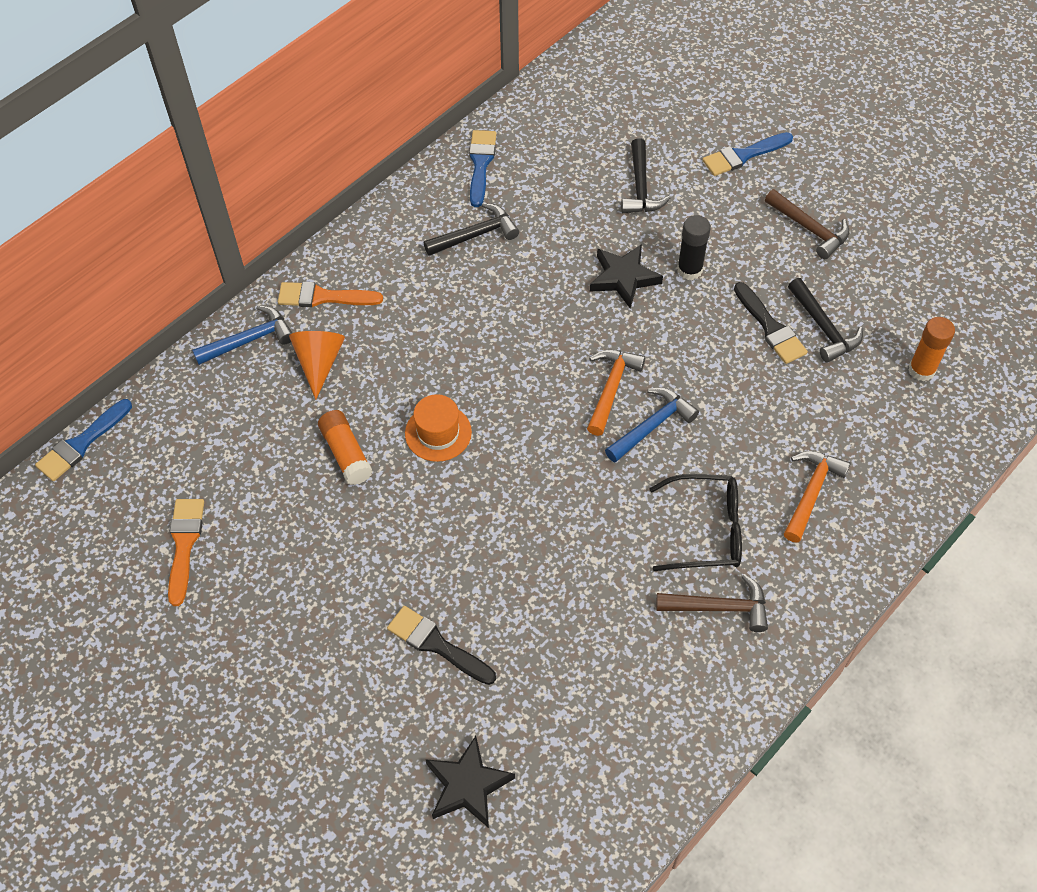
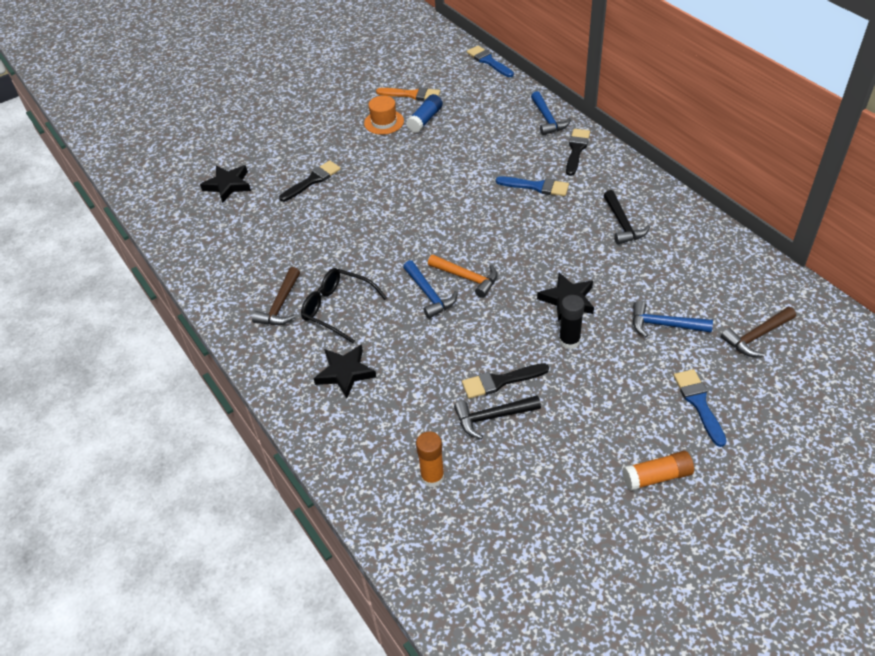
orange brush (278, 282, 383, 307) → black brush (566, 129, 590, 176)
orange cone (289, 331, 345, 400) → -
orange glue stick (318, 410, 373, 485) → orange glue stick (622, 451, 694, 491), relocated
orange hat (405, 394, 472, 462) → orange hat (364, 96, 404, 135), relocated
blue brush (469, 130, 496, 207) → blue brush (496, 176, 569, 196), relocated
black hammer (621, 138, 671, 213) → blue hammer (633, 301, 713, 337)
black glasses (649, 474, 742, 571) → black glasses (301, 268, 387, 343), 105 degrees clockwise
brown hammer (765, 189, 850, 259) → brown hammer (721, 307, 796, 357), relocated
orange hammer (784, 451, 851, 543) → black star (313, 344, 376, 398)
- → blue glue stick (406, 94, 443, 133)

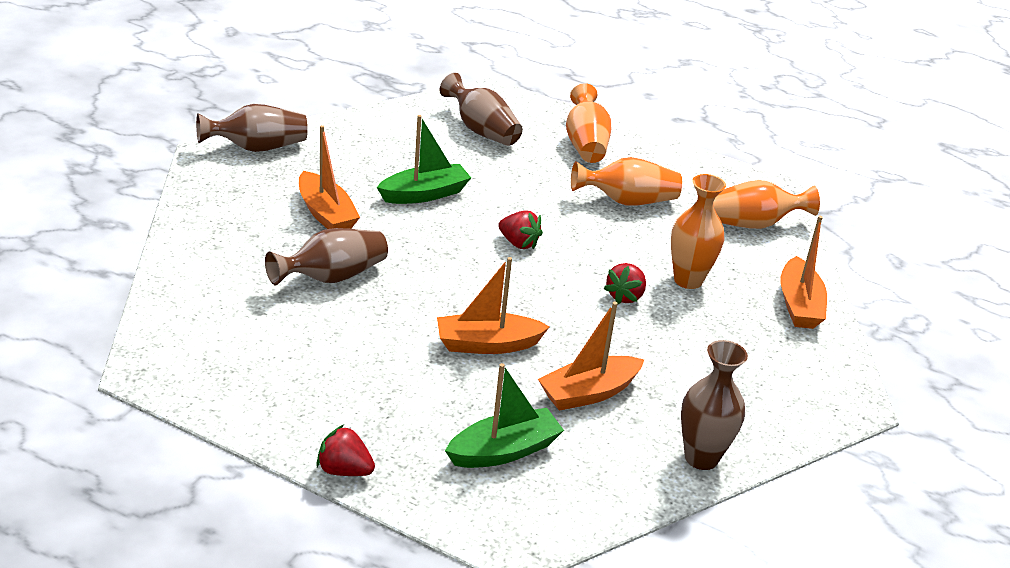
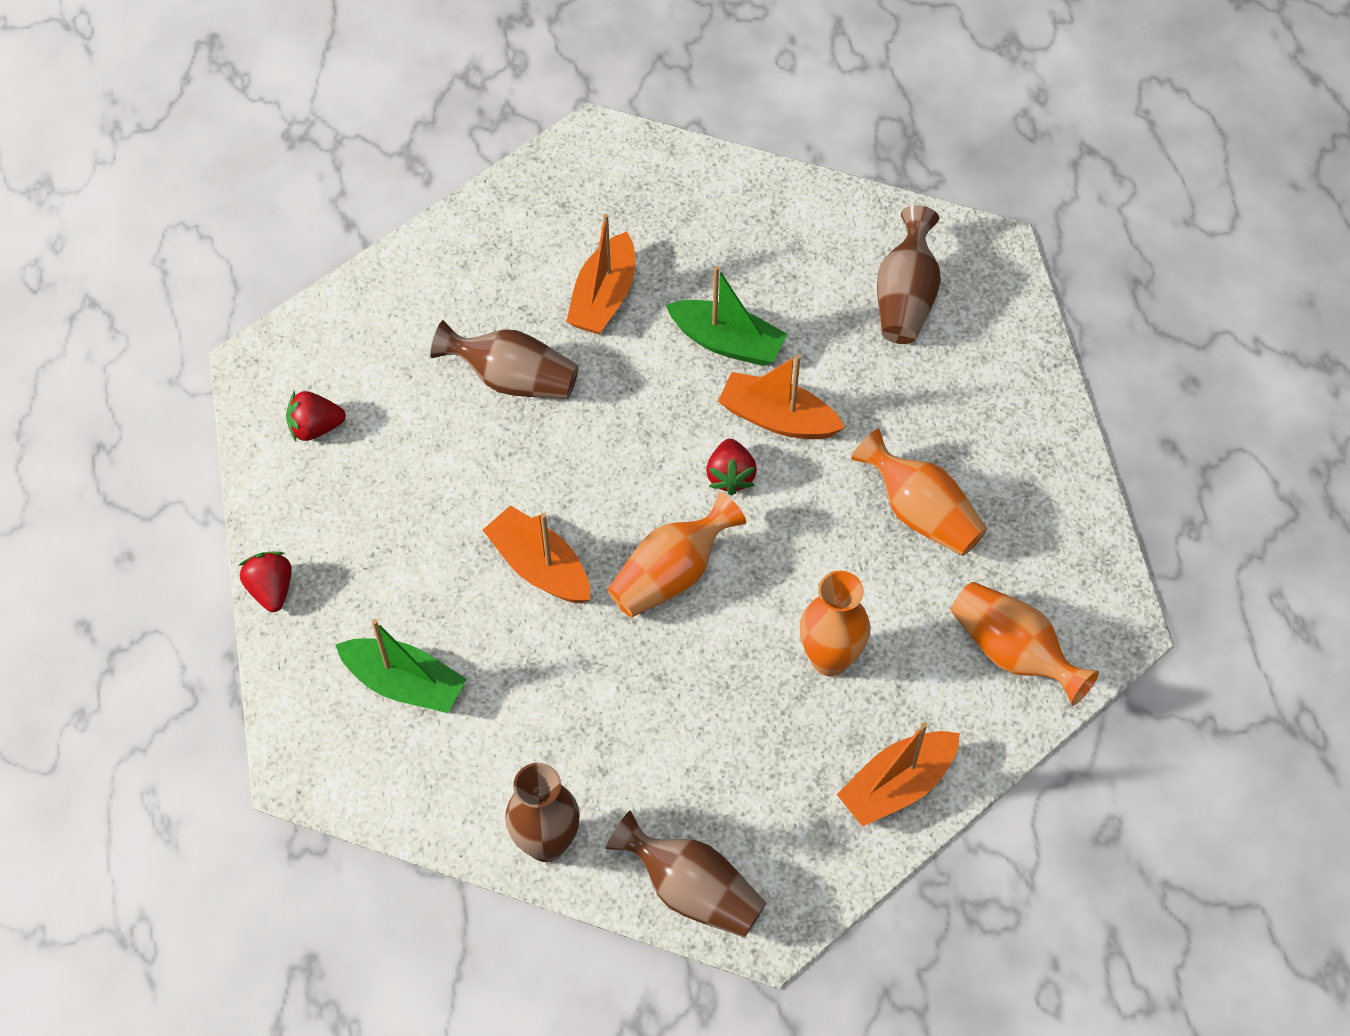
brown vase (196, 104, 308, 152) → brown vase (606, 810, 766, 938), relocated
orange boat (538, 302, 644, 411) → orange boat (718, 354, 845, 439), relocated
orange vase (566, 83, 611, 163) → orange vase (607, 492, 746, 617), relocated
red strawberry (604, 263, 646, 304) → red strawberry (286, 391, 346, 442), relocated

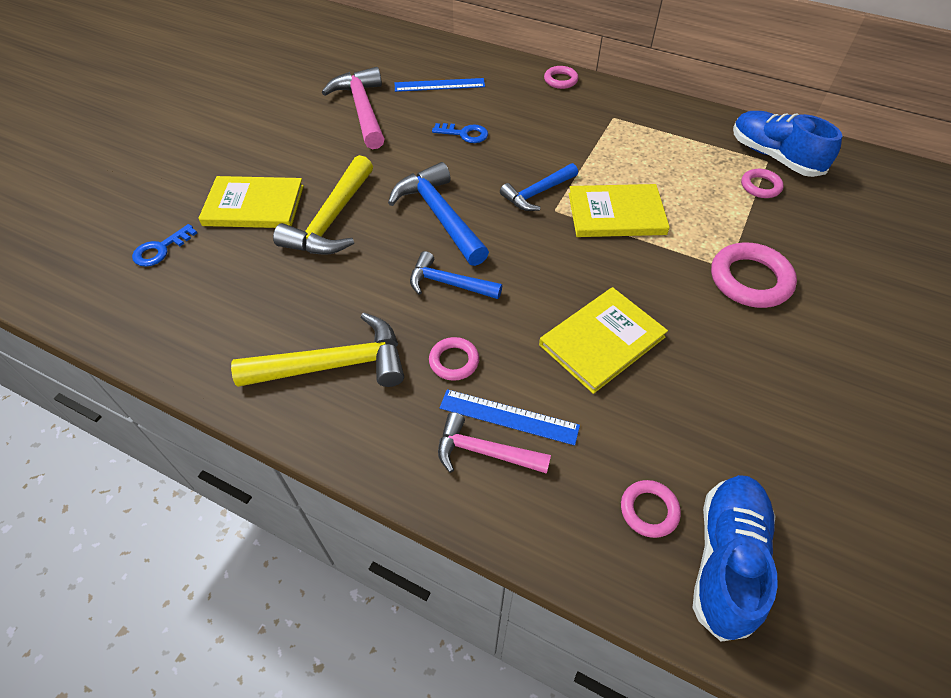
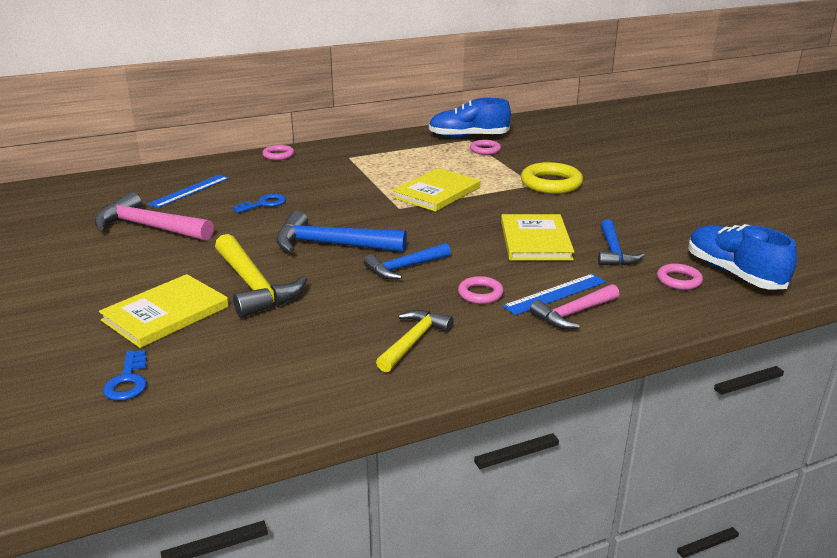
yellow hammer (231, 313, 404, 387) → yellow hammer (376, 310, 454, 372), x0.63
blue hammer (500, 163, 578, 211) → blue hammer (598, 220, 645, 266), relocated
pink ring (711, 243, 797, 308) → yellow ring (521, 162, 583, 194)

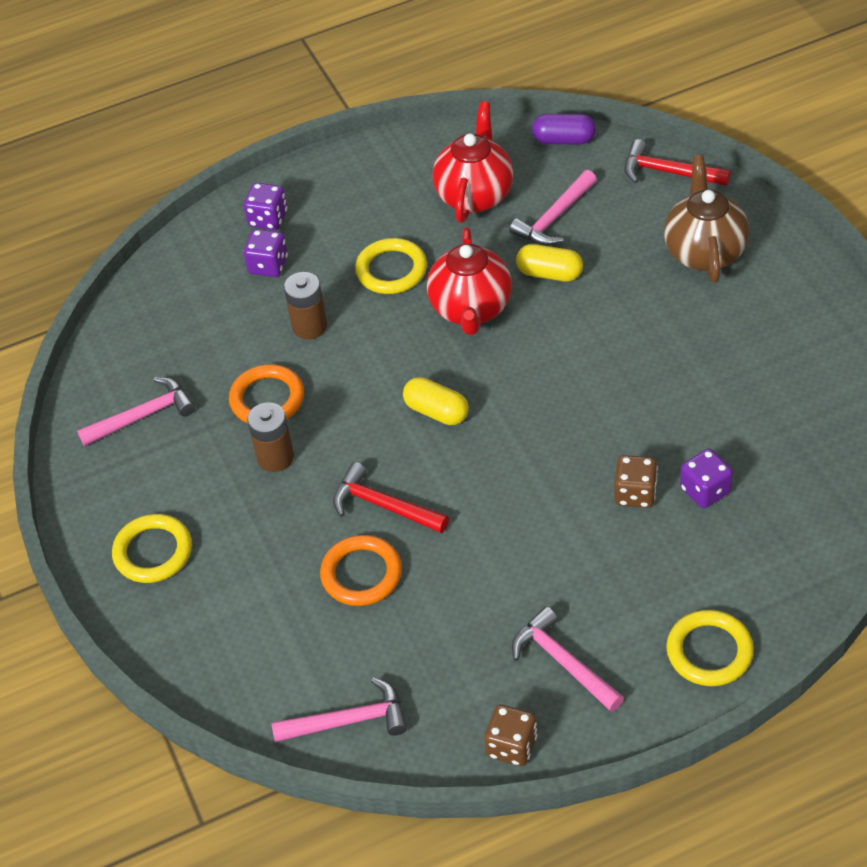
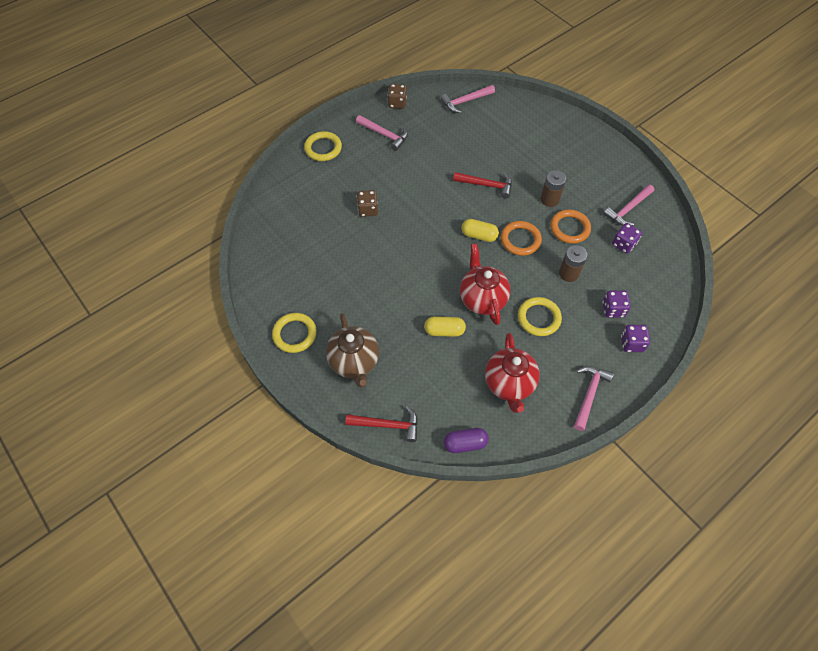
yellow ring (112, 514, 192, 583) → yellow ring (272, 313, 317, 353), relocated
orange ring (320, 535, 402, 606) → orange ring (501, 221, 542, 256), relocated
pink hammer (509, 170, 597, 246) → pink hammer (574, 366, 614, 431), relocated
purple dice (680, 449, 733, 508) → purple dice (612, 223, 642, 254), relocated

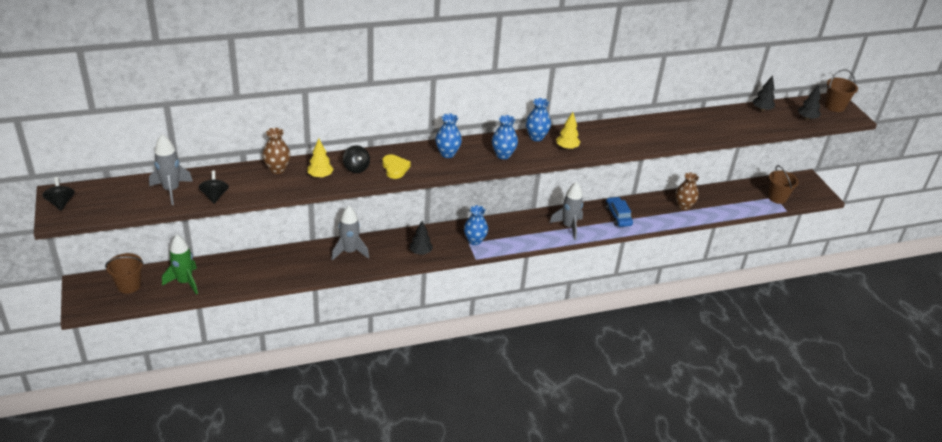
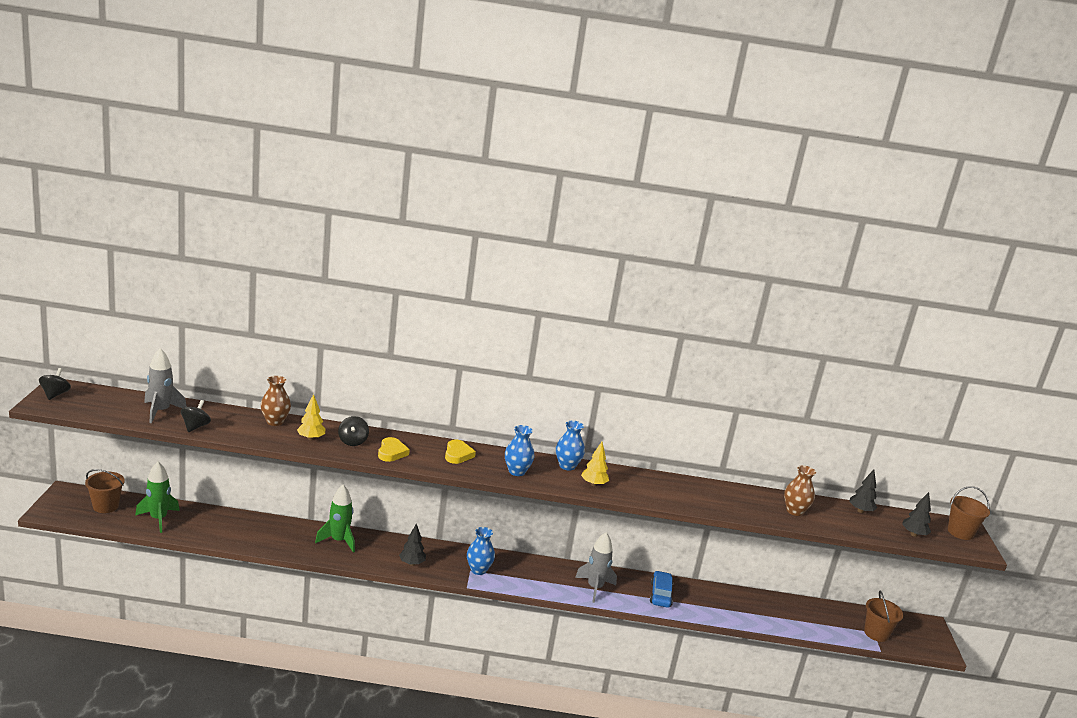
grey rocket (331, 206, 369, 261) → green rocket (315, 485, 355, 553)
blue vase (435, 113, 462, 158) → yellow heart (445, 440, 476, 464)
brown vase (675, 172, 699, 210) → brown vase (784, 465, 816, 516), relocated

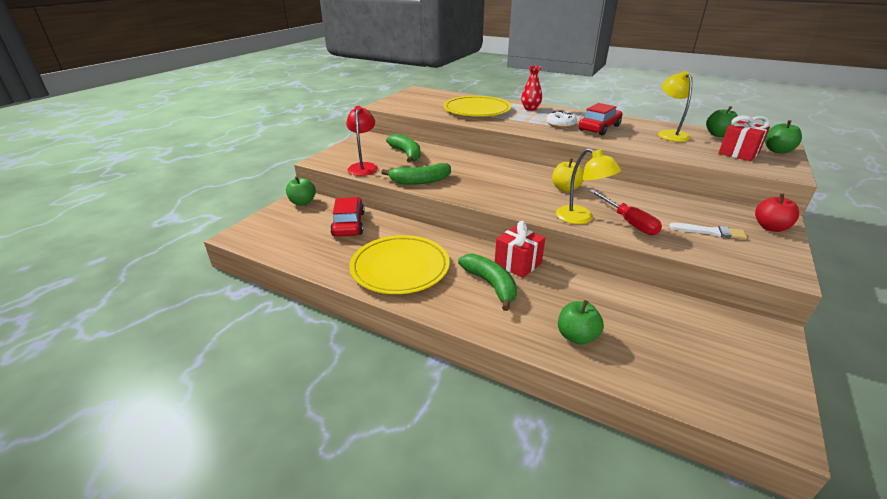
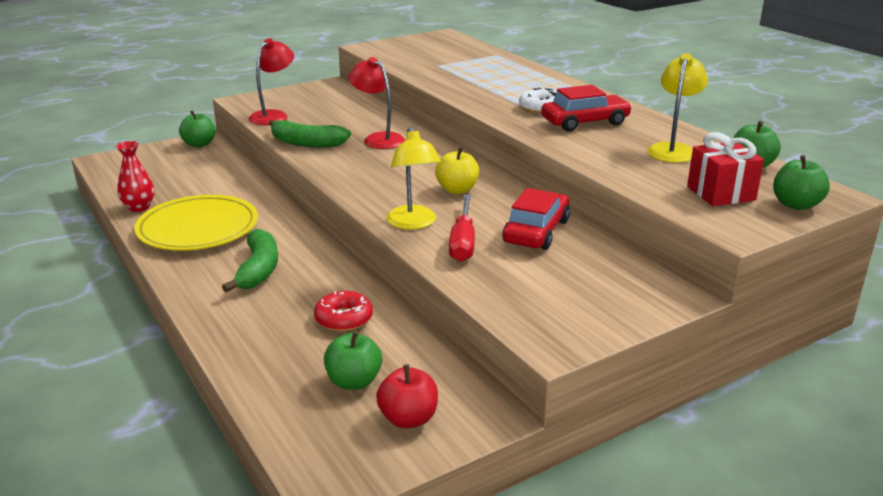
red car (330, 197, 365, 237) → red car (502, 188, 570, 250), relocated
green banana (386, 134, 421, 163) → -
yellow plate (443, 96, 511, 117) → -
red gift (495, 221, 545, 278) → -
red vase (521, 66, 542, 111) → red vase (116, 141, 155, 212), relocated
green apple (558, 300, 604, 345) → green apple (324, 331, 382, 390), relocated
white brush (669, 223, 747, 240) → -
red apple (755, 194, 799, 232) → red apple (376, 364, 438, 429), relocated
- → red donut (314, 291, 373, 331)
- → red lamp (348, 57, 405, 149)

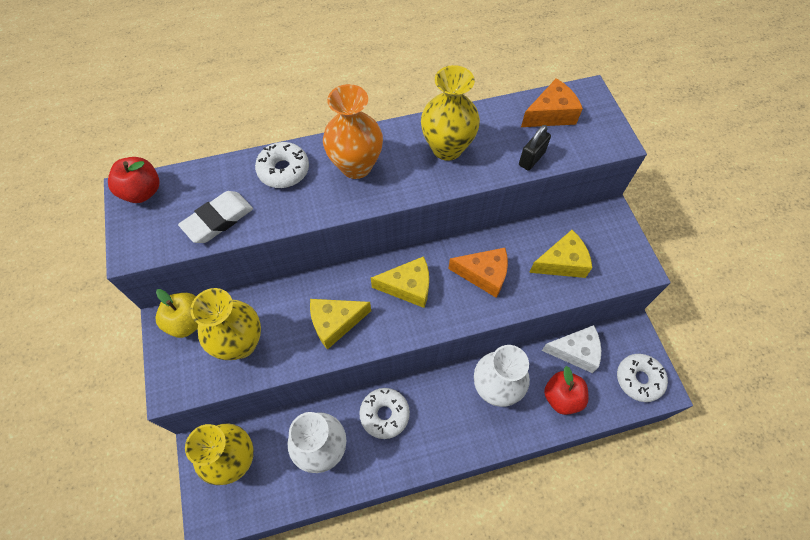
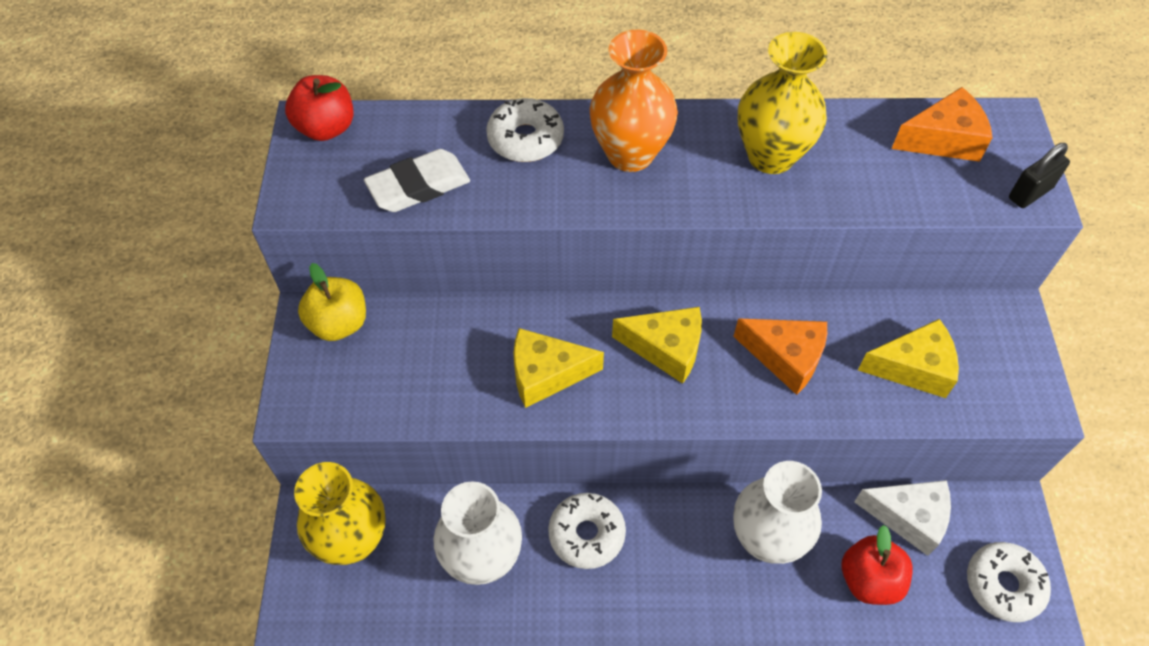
yellow vase (190, 288, 261, 360) → -
black padlock (519, 125, 551, 171) → black padlock (1009, 143, 1070, 208), relocated

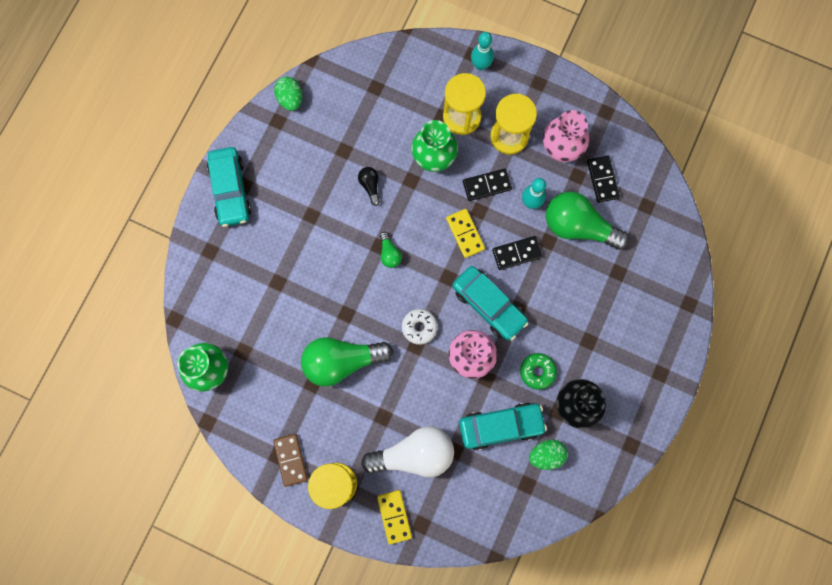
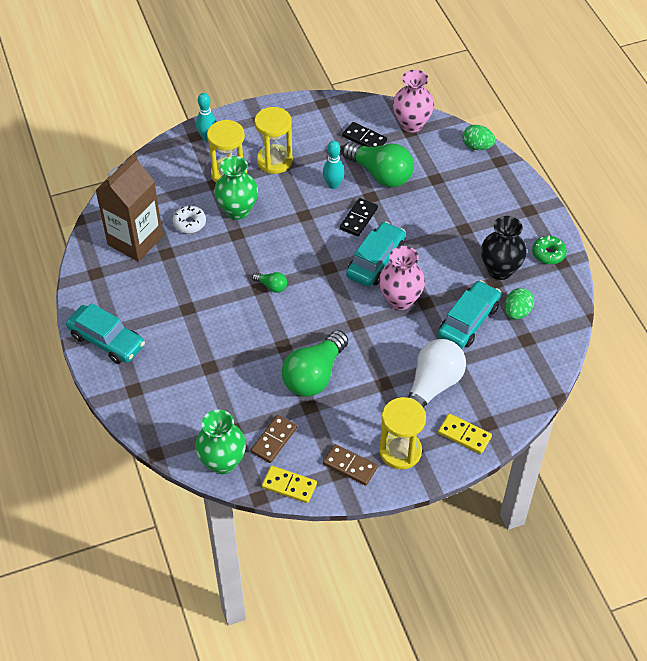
green egg (274, 77, 302, 111) → green egg (462, 125, 495, 150), relocated
black light bulb (358, 167, 380, 206) → -
white donut (402, 309, 438, 345) → white donut (173, 205, 206, 233), relocated
yellow domino (446, 209, 485, 258) → yellow domino (262, 466, 317, 503), relocated
turquoise car (452, 266, 529, 340) → turquoise car (346, 221, 406, 287), 60 degrees counterclockwise
black domino (463, 169, 512, 201) → -
green donut (520, 353, 557, 390) → green donut (532, 236, 567, 264), relocated
pink vase (543, 110, 589, 162) → pink vase (393, 70, 434, 132), relocated
green light bulb (546, 191, 629, 250) → green light bulb (342, 142, 414, 187), 120 degrees counterclockwise
- → brown carton (95, 153, 163, 262)
- → brown domino (251, 415, 297, 463)

